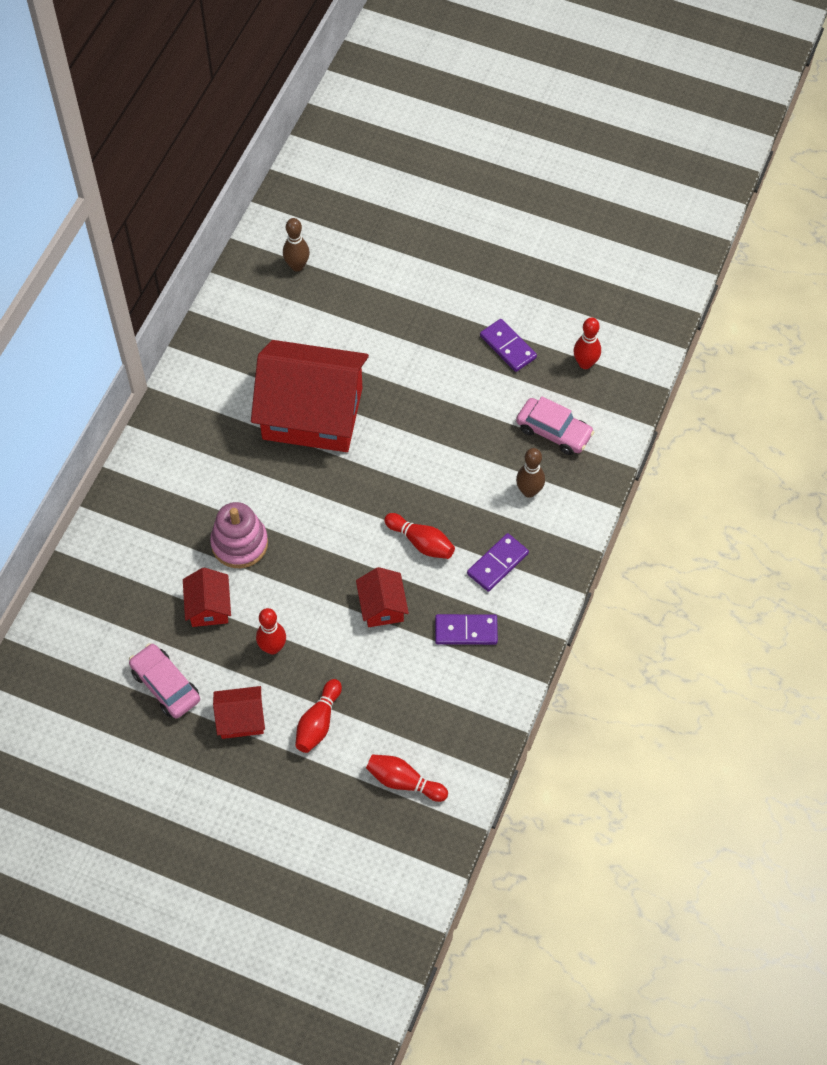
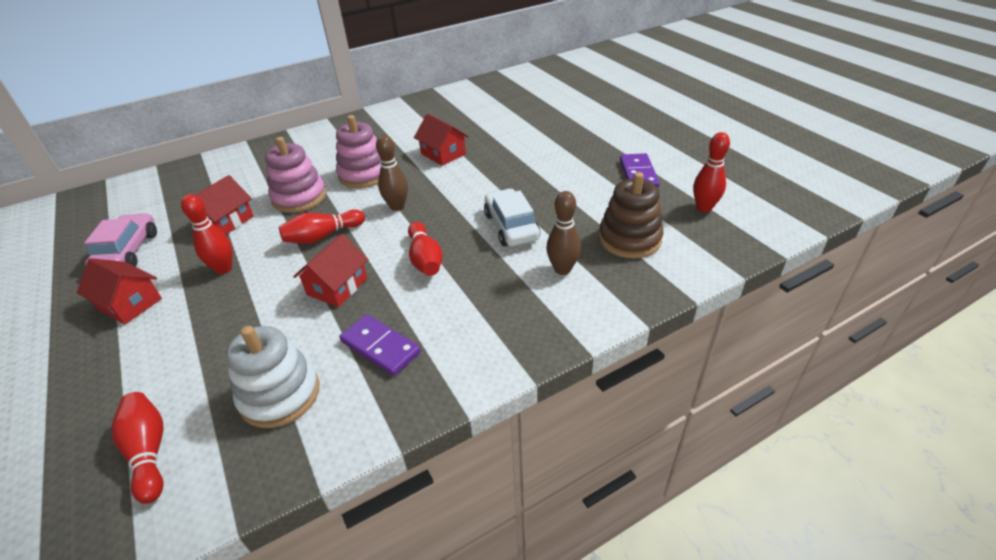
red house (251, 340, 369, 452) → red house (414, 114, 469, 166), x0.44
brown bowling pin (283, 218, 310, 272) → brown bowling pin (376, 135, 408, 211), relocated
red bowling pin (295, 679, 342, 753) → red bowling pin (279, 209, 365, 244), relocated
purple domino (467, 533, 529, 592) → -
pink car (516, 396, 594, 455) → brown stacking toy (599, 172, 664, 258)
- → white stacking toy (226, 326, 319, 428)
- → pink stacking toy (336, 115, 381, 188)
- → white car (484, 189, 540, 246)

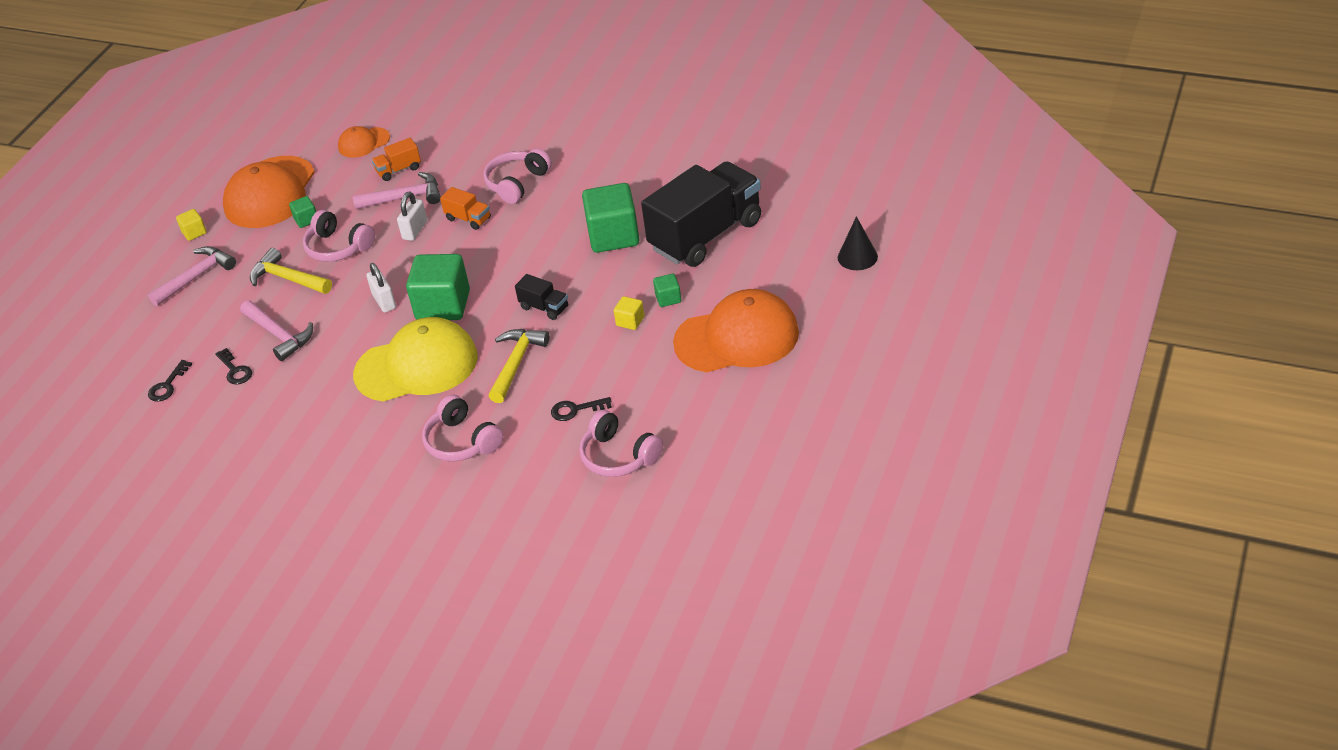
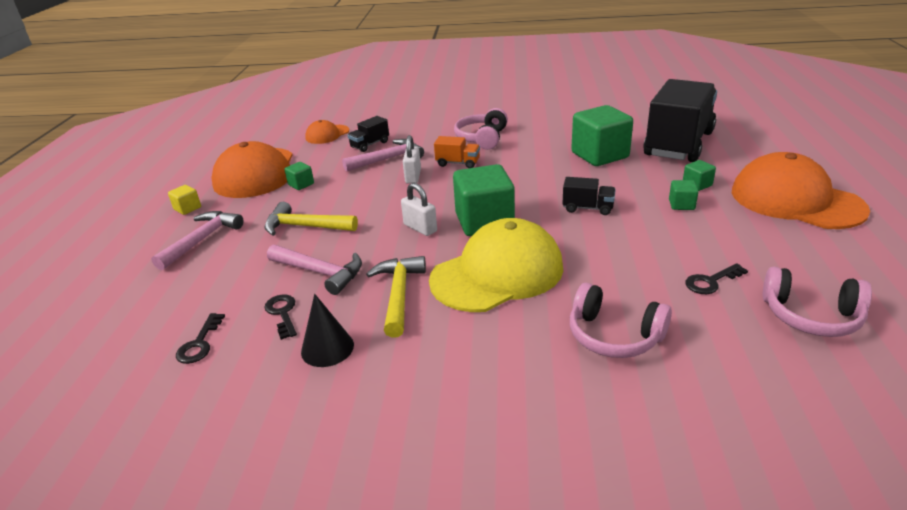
black key (215, 348, 252, 385) → black key (264, 295, 297, 340), 150 degrees counterclockwise
pink headphones (303, 210, 375, 262) → -
orange truck (372, 138, 421, 181) → black truck (347, 116, 389, 152)
yellow hammer (489, 329, 549, 403) → yellow hammer (366, 256, 426, 338), relocated
yellow cube (614, 296, 645, 330) → green cube (669, 180, 699, 210)
orange cap (673, 289, 799, 372) → orange cap (732, 152, 870, 229), 105 degrees counterclockwise
black cone (838, 216, 878, 270) → black cone (301, 294, 354, 367), relocated

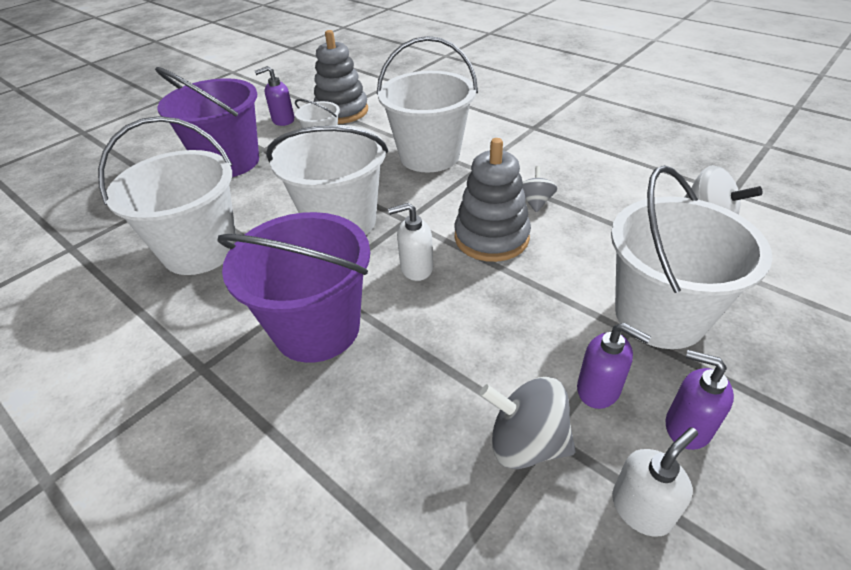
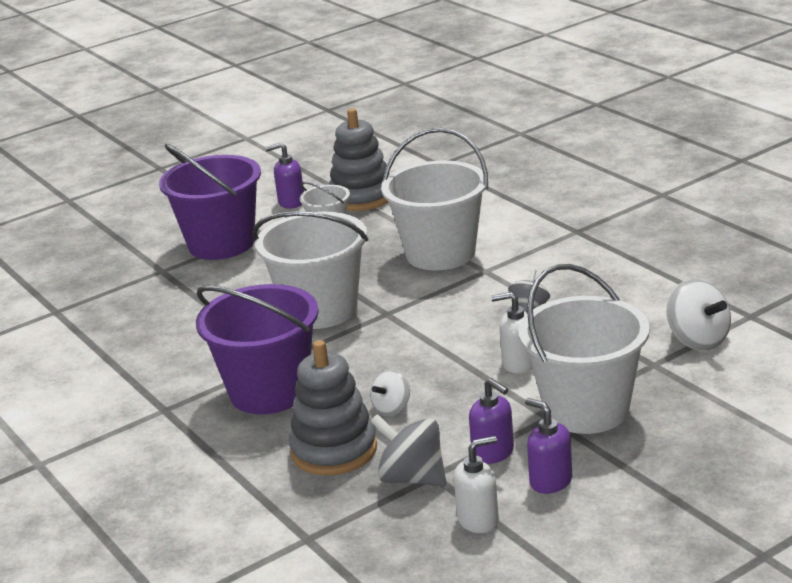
white bucket (98, 116, 237, 275) → -
white soap dispenser (388, 203, 433, 281) → white soap dispenser (491, 292, 532, 374), relocated
grey stacking toy (454, 138, 531, 262) → grey stacking toy (289, 340, 377, 475), relocated
- → white spinning top (370, 369, 410, 416)

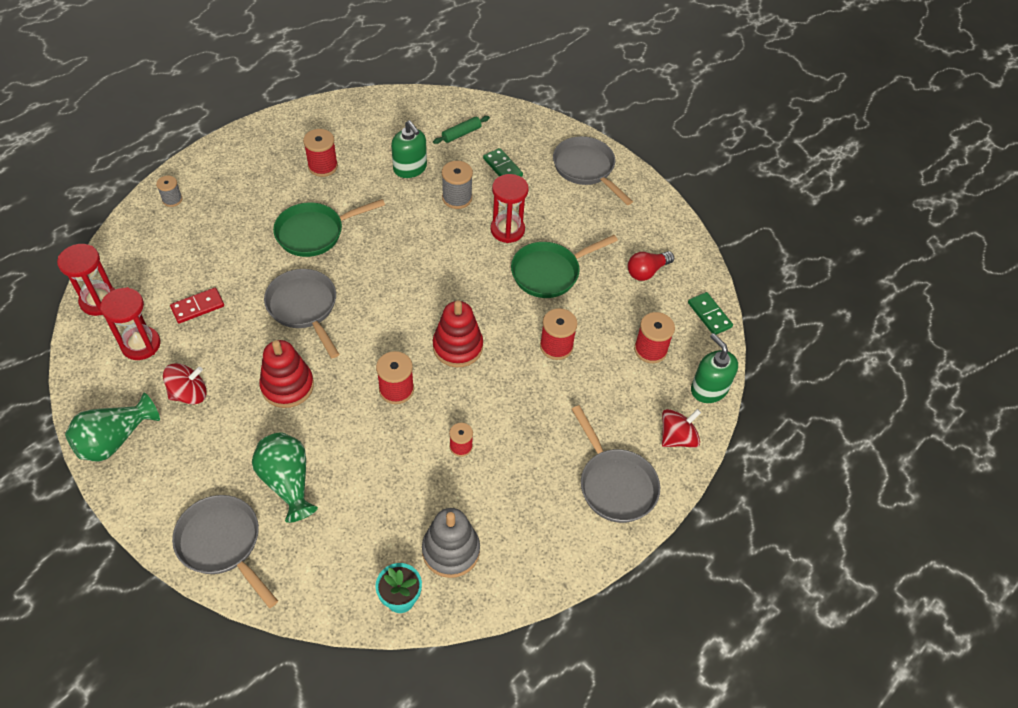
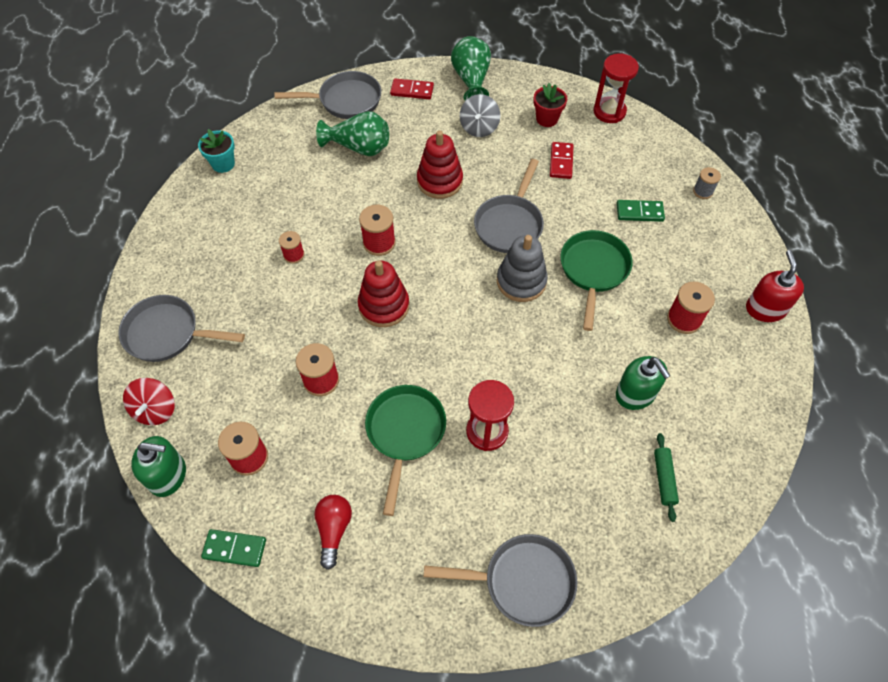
red hourglass (100, 287, 161, 360) → red flower pot (534, 83, 567, 127)
red spinning top (163, 363, 207, 404) → grey spinning top (460, 94, 500, 137)
grey pan (264, 269, 339, 358) → grey pan (474, 159, 544, 253), 105 degrees clockwise
green soap dispenser (391, 120, 427, 178) → green soap dispenser (616, 356, 671, 410), 120 degrees counterclockwise
grey stacking toy (422, 508, 480, 578) → grey stacking toy (497, 235, 548, 302), relocated
grey spool (442, 161, 473, 209) → -
green domino (483, 148, 523, 177) → green domino (617, 200, 665, 222), relocated
- → red domino (390, 78, 434, 99)
- → red soap dispenser (746, 250, 804, 322)

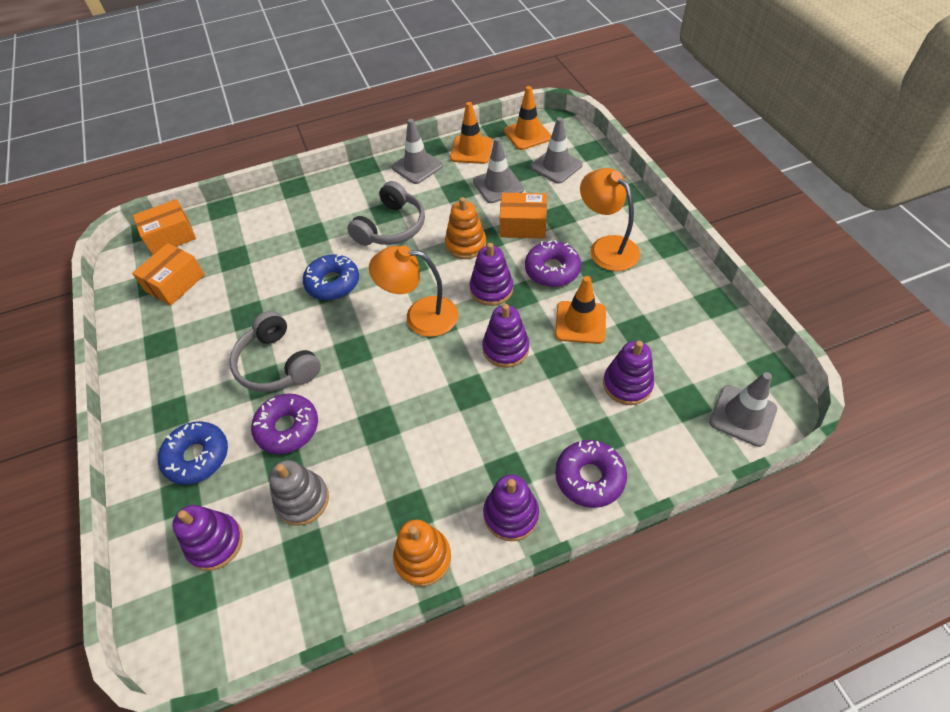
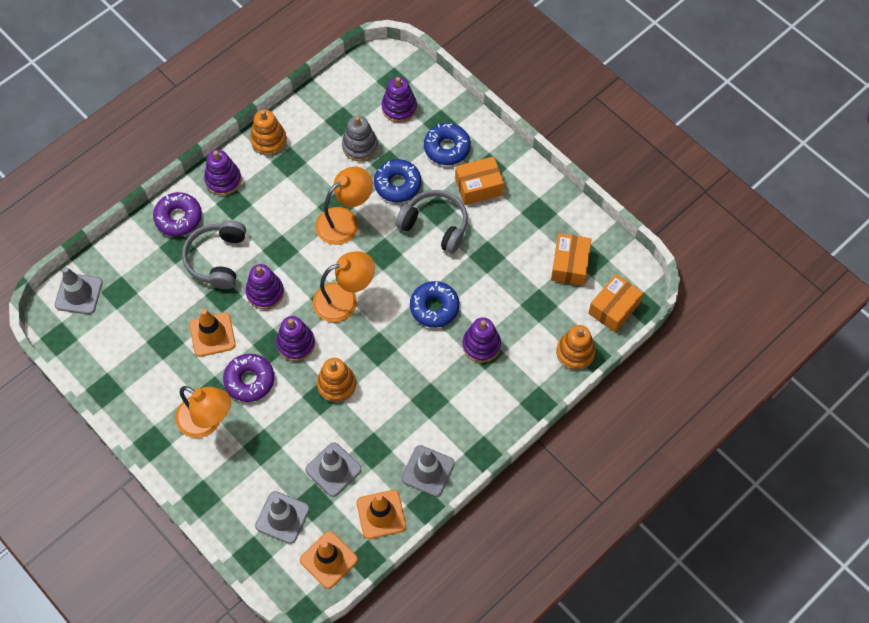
purple donut (251, 393, 318, 454) → blue donut (374, 159, 421, 202)
grey headphones (347, 181, 425, 246) → grey headphones (182, 220, 246, 289), relocated
orange box (500, 193, 547, 238) → orange box (455, 156, 504, 205), relocated
purple stacking toy (603, 341, 654, 405) → purple stacking toy (462, 317, 501, 363), relocated
- → orange lamp (315, 167, 373, 245)
- → orange stacking toy (556, 325, 596, 370)

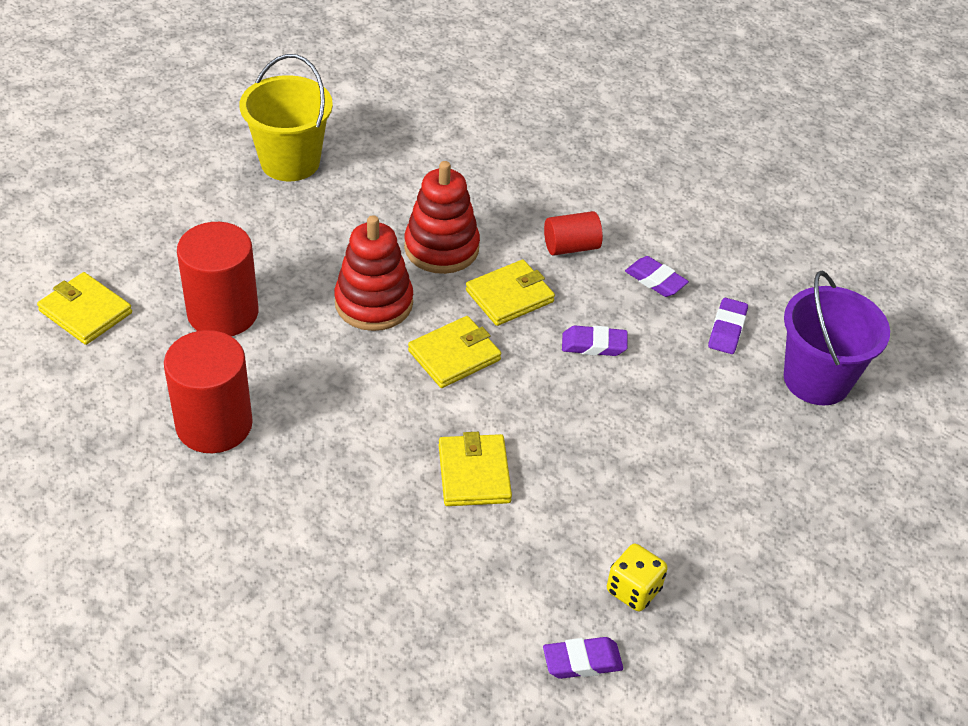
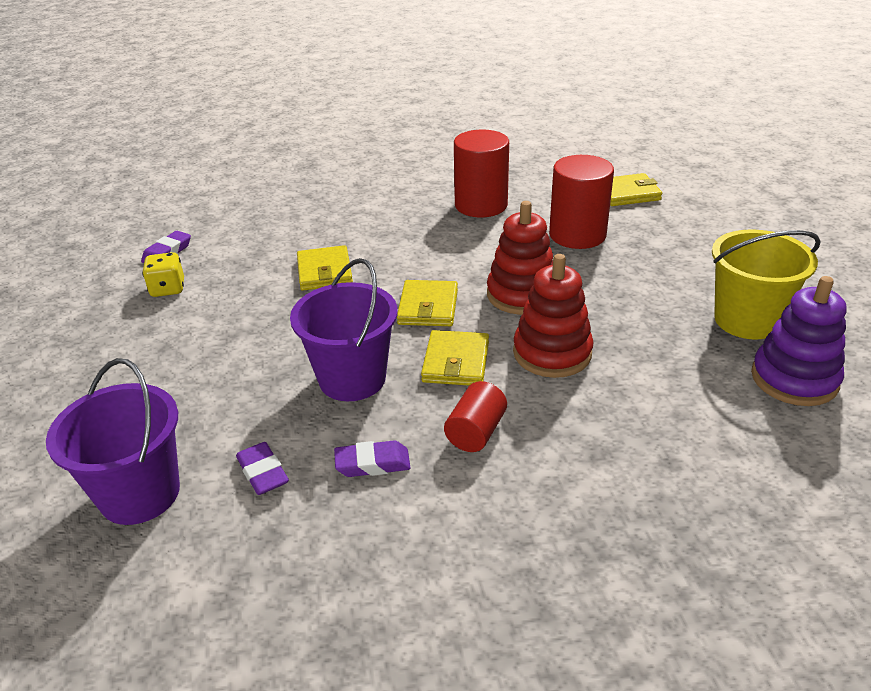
yellow wallet (439, 432, 512, 506) → yellow wallet (297, 245, 353, 291), 45 degrees clockwise
purple eraser (562, 326, 628, 356) → purple bucket (290, 258, 398, 401)
- → purple stacking toy (751, 276, 846, 406)

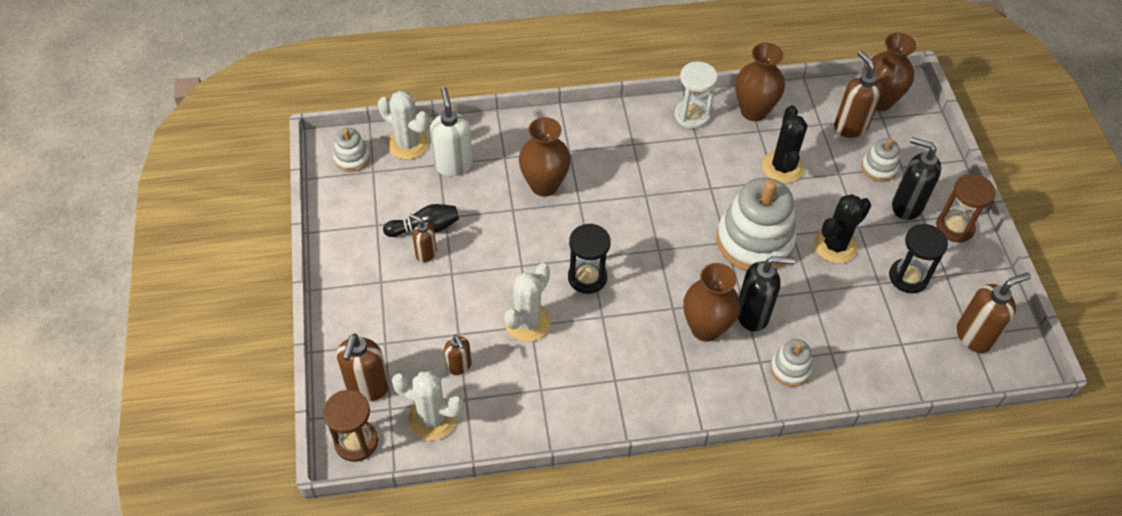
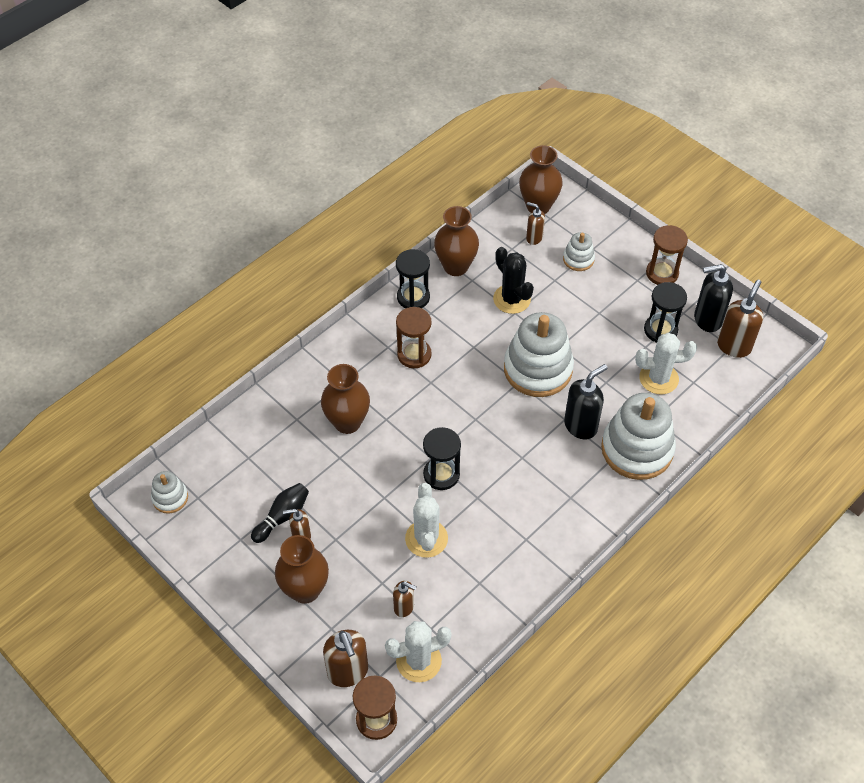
white cactus (378, 90, 429, 160) → white cactus (635, 333, 697, 395), relocated
white soap dispenser (430, 87, 473, 176) → -
white hourglass (675, 61, 718, 129) → black hourglass (396, 249, 430, 308)
brown vase (683, 263, 740, 342) → brown vase (275, 535, 329, 604), relocated
white stacking toy (770, 339, 812, 387) → white stacking toy (601, 393, 676, 480), x2.06
black cactus (814, 194, 871, 263) → -
brown soap dispenser (834, 50, 883, 138) → brown soap dispenser (526, 202, 545, 245), x0.60
black soap dispenser (892, 137, 941, 220) → black soap dispenser (694, 264, 733, 332), relocated
- → brown hourglass (396, 307, 432, 368)

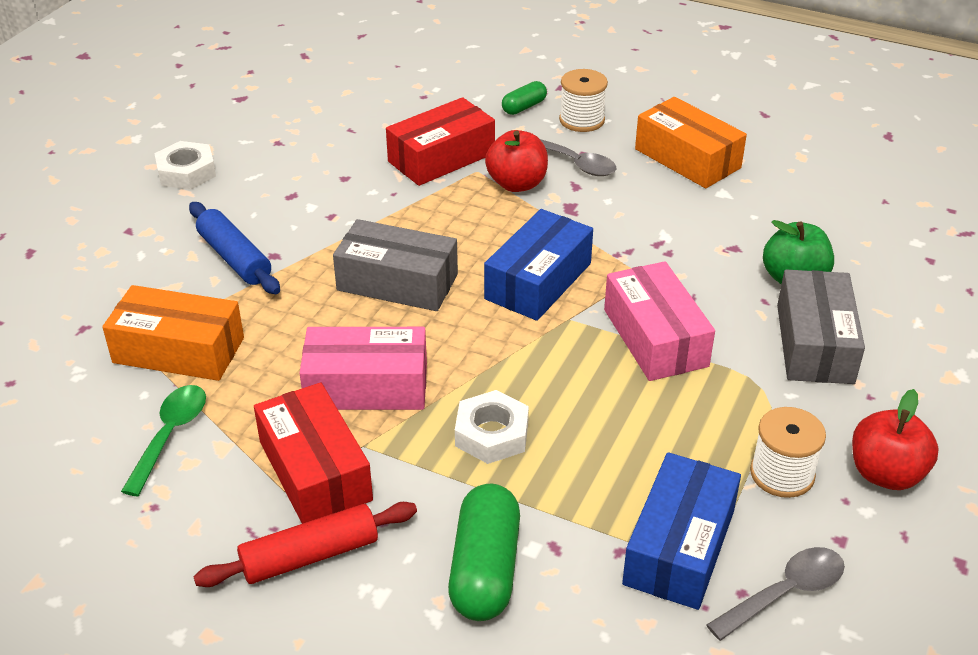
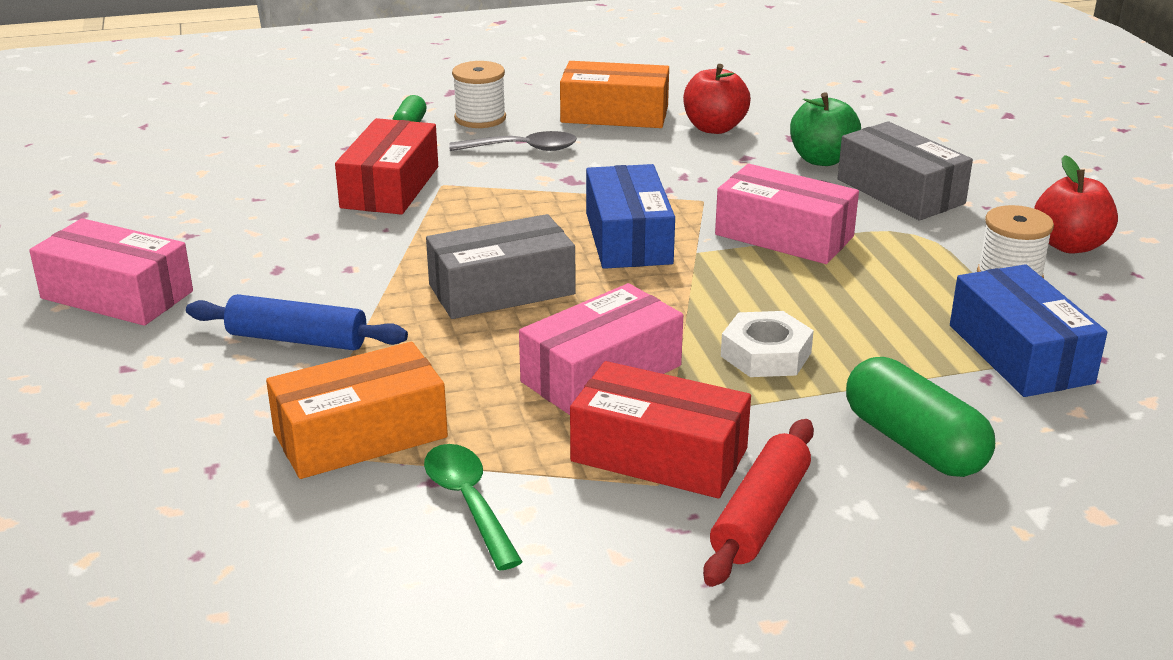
white nut (154, 141, 216, 190) → pink box (29, 218, 193, 326)
red apple (485, 130, 548, 192) → red apple (683, 64, 751, 134), relocated
grey spoon (707, 547, 845, 641) → -

